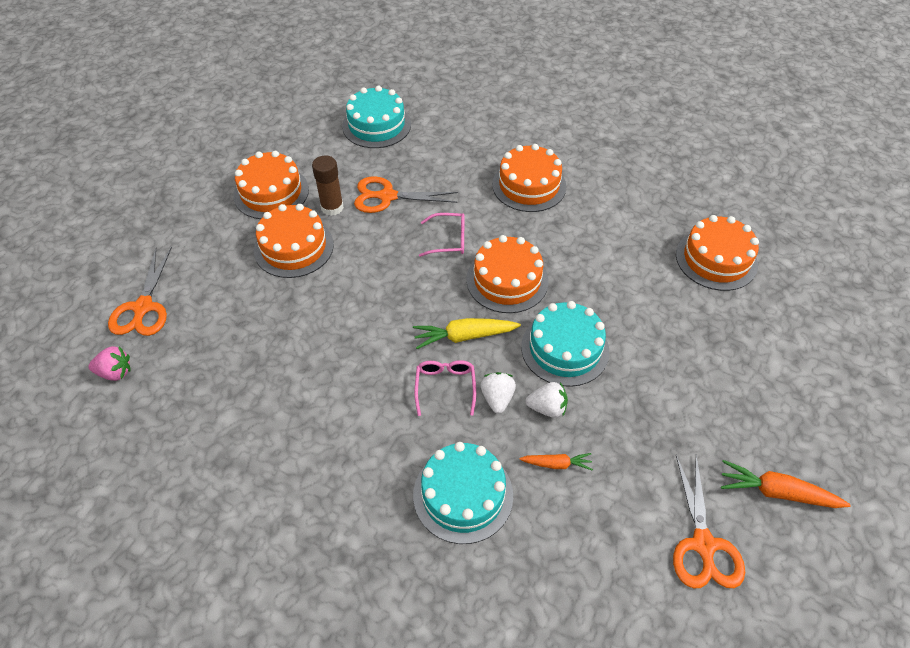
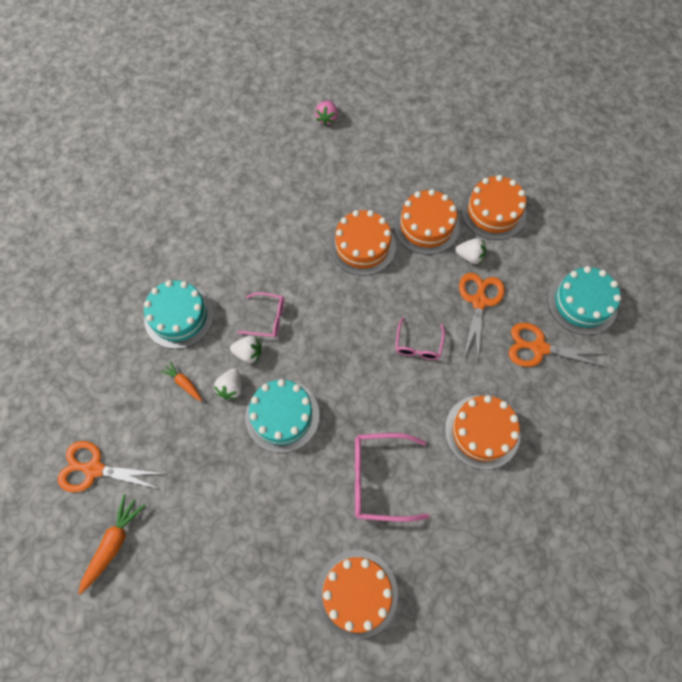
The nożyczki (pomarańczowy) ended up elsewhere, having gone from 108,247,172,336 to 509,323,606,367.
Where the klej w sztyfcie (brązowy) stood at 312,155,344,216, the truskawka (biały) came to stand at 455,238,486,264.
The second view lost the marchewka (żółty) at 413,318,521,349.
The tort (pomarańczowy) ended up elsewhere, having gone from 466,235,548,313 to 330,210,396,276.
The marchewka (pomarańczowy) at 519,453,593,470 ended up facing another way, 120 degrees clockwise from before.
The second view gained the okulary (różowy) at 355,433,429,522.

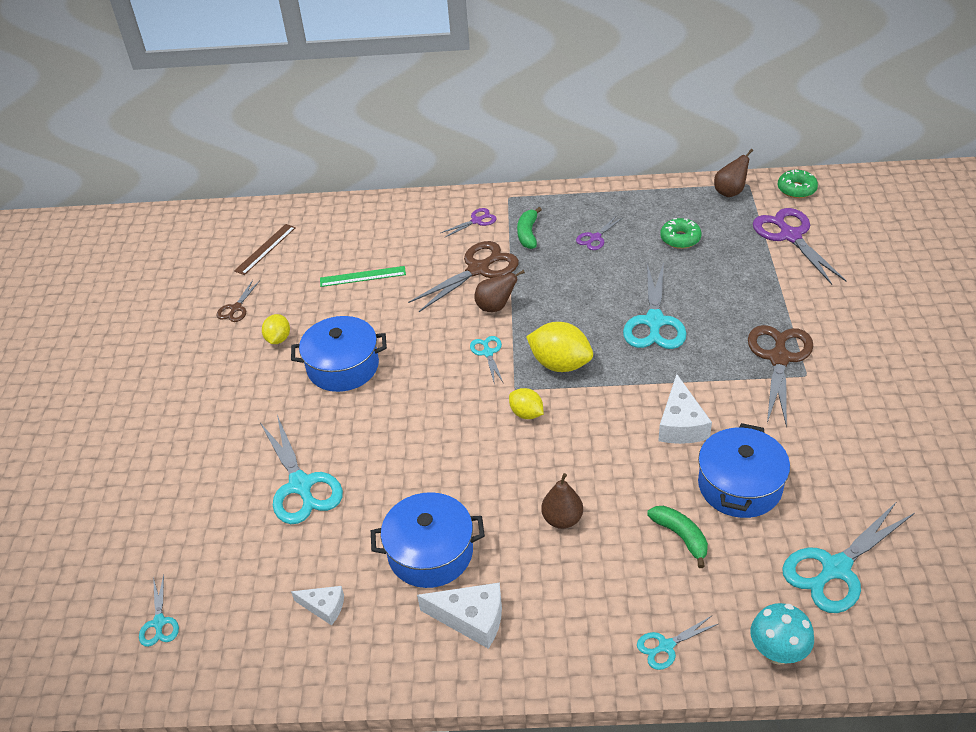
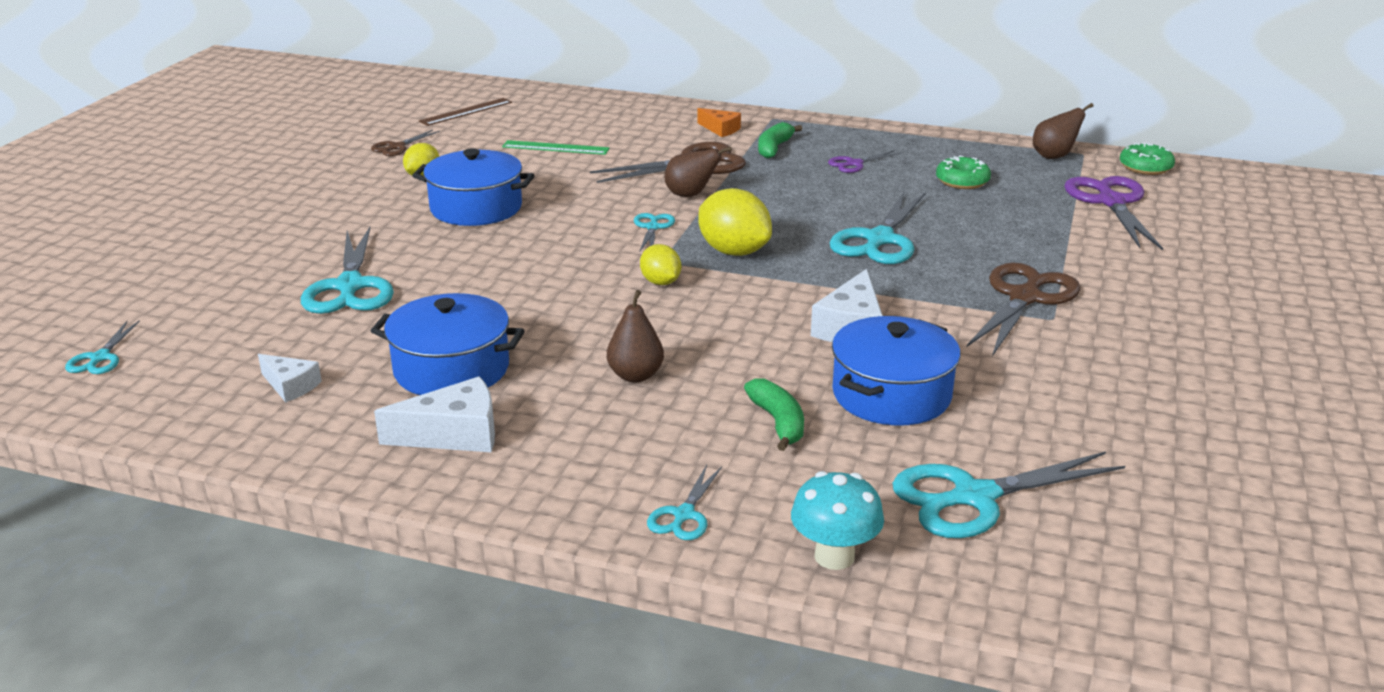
The ser (biały) at 417,582,502,649 ended up facing another way, 45 degrees counterclockwise from before.
Where the nożyczki (fioletowy) stood at 441,208,497,238, the ser (pomarańczowy) came to stand at 697,108,741,137.
The nożyczki (turkusowy) at 637,616,718,670 ended up facing another way, 60 degrees counterclockwise from before.

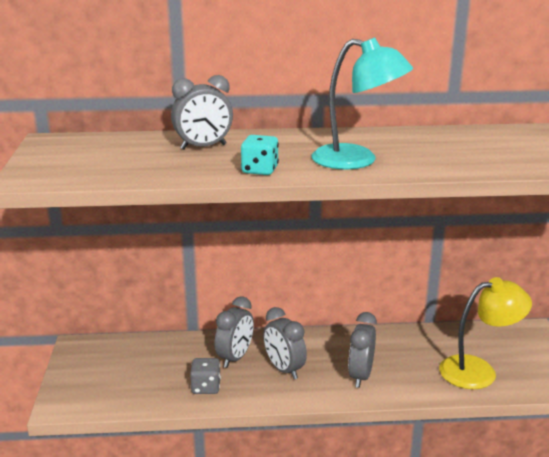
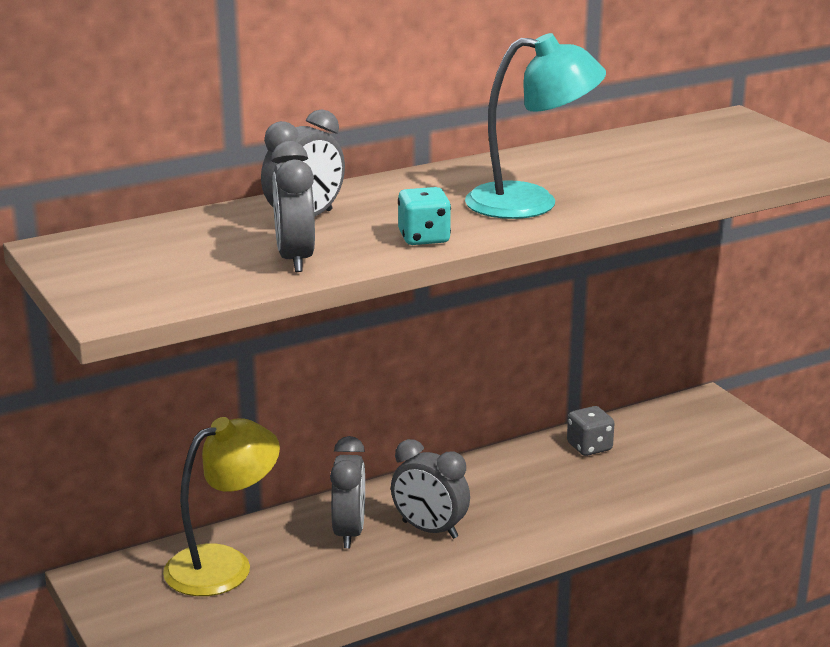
The kostka do gry (szary) ended up elsewhere, having gone from 190,358,221,394 to 567,406,615,456.
The budzik (szary) ended up elsewhere, having gone from 348,312,377,388 to 271,141,315,272.
The lampka (żółty) ended up elsewhere, having gone from 439,277,532,389 to 163,417,280,596.

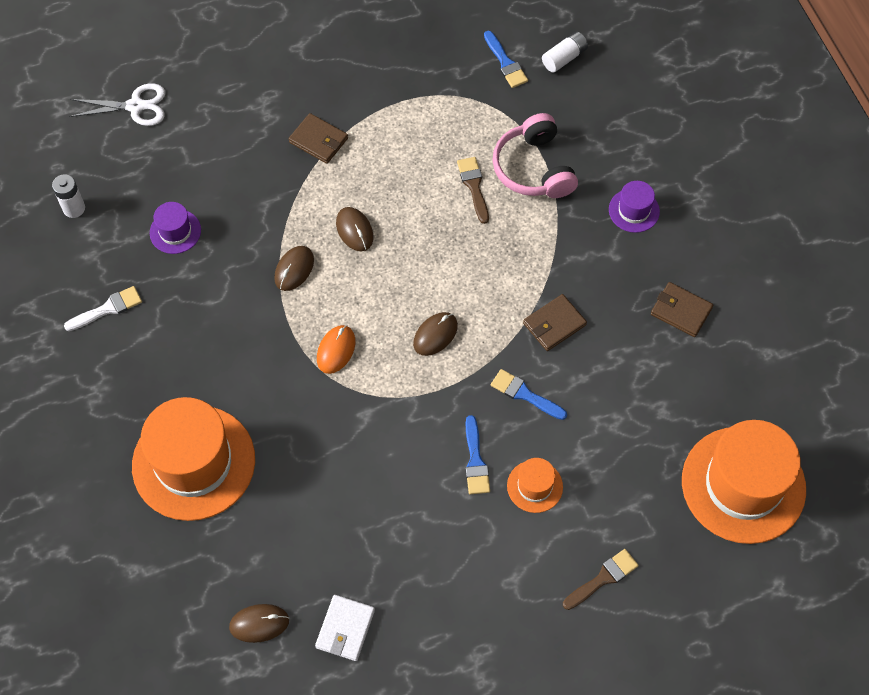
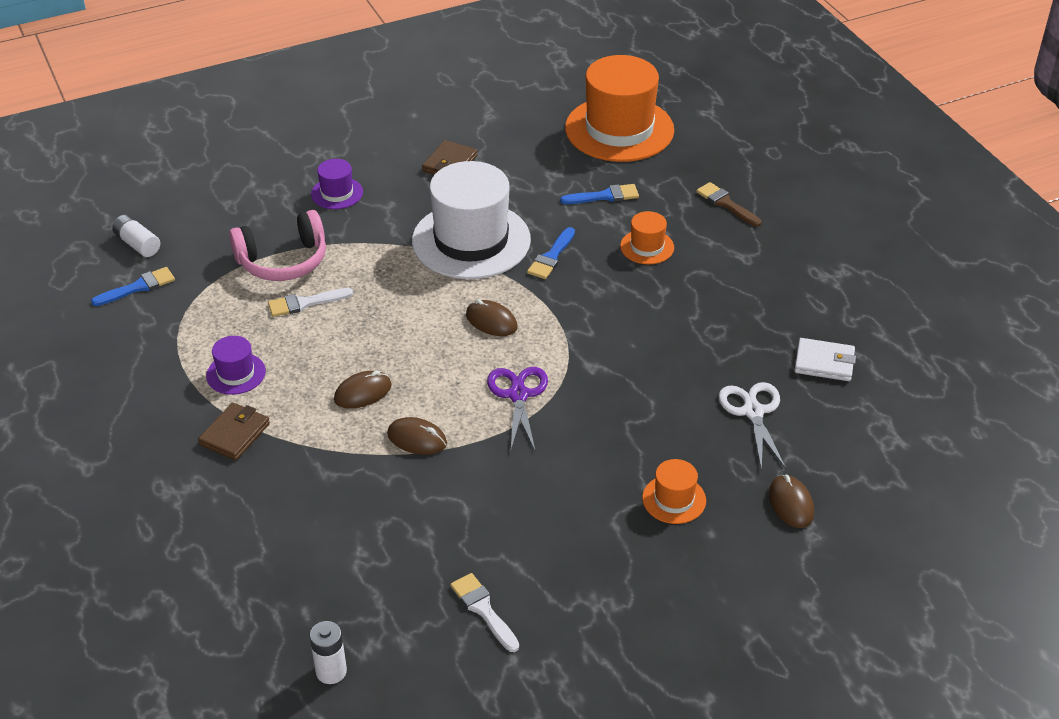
The nożyczki (biały) ended up elsewhere, having gone from 69,83,165,126 to 719,382,786,471.
The size of the kapelusz (pomarańczowy) at 132,397,255,521 changed by a factor of 0.45.
The kapelusz (fioletowy) ended up elsewhere, having gone from 150,202,201,254 to 206,336,266,395.
The myszka (brązowy) ended up elsewhere, having gone from 229,604,289,643 to 768,475,814,528.
Where the myszka (pomarańczowy) stood at 317,325,356,374, the nożyczki (fioletowy) came to stand at 487,367,548,452.
What was the pędzel (brązowy) at 457,157,489,224 turned into the pędzel (biały) at 268,288,353,317.
The pędzel (niebieski) ended up elsewhere, having gone from 465,415,490,494 to 560,184,639,204.
Where the portfel (brązowy) stood at 523,294,587,351, the kapelusz (biały) came to stand at 412,161,531,279.

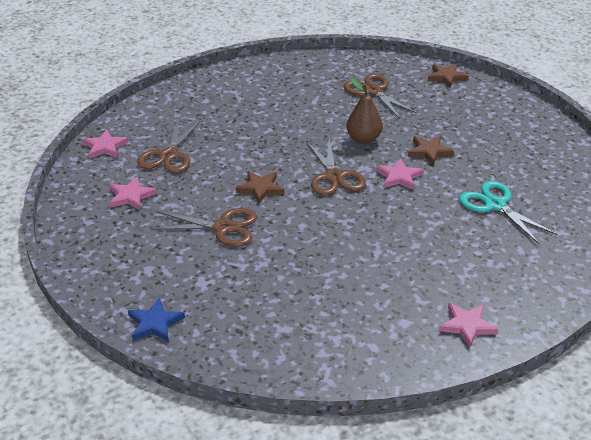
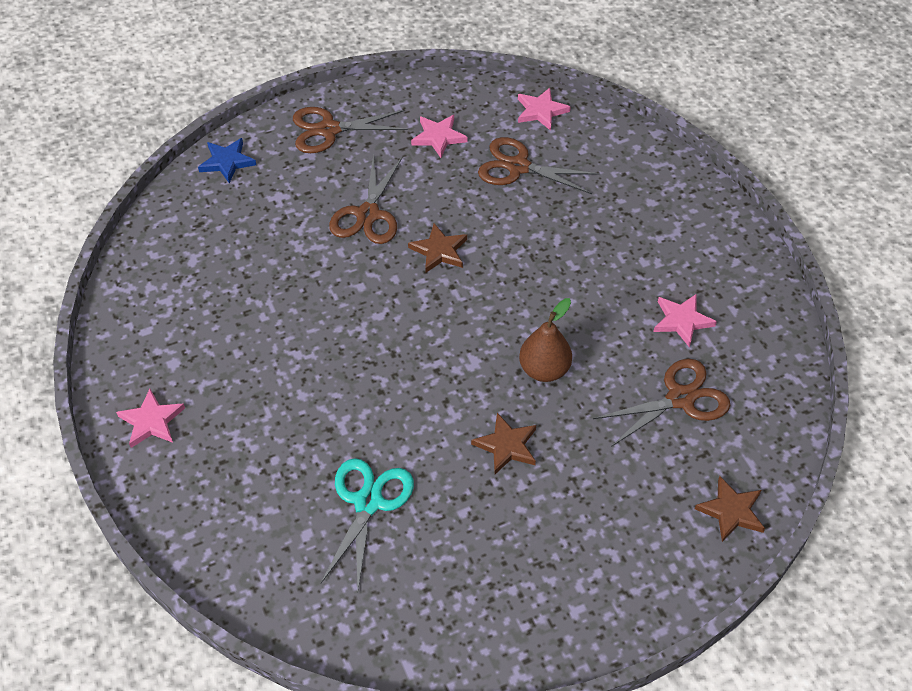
The nożyczki (brązowy) ended up elsewhere, having gone from 306,139,366,196 to 293,107,408,153.
The gwiazda (różowy) ended up elsewhere, having gone from 376,158,424,190 to 653,294,717,348.
The nożyczki (turkusowy) at 459,181,557,244 ended up facing another way, 45 degrees counterclockwise from before.

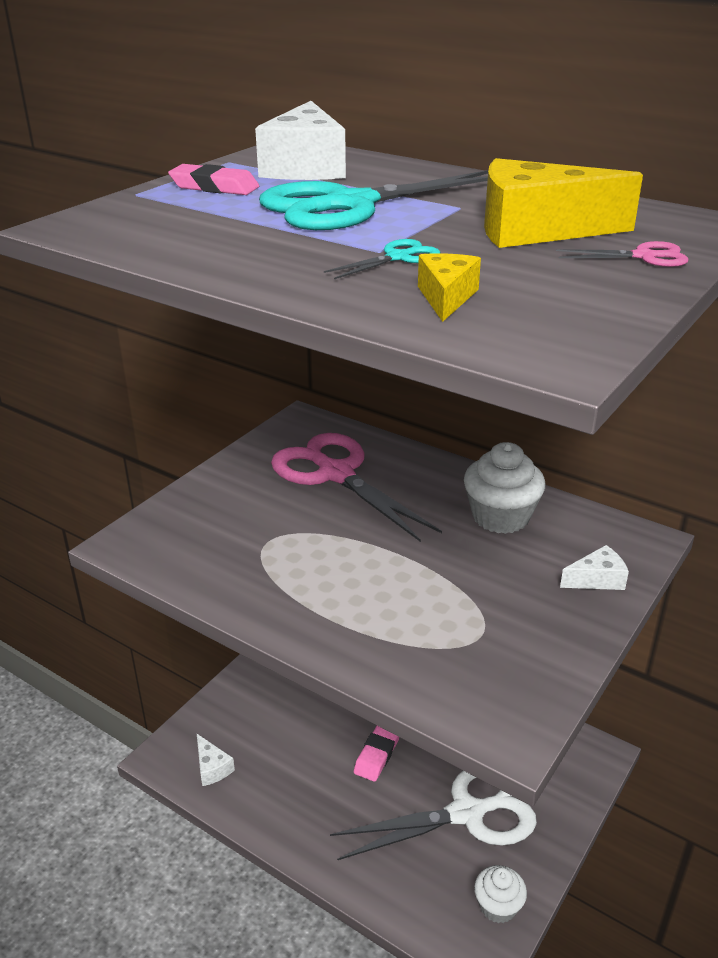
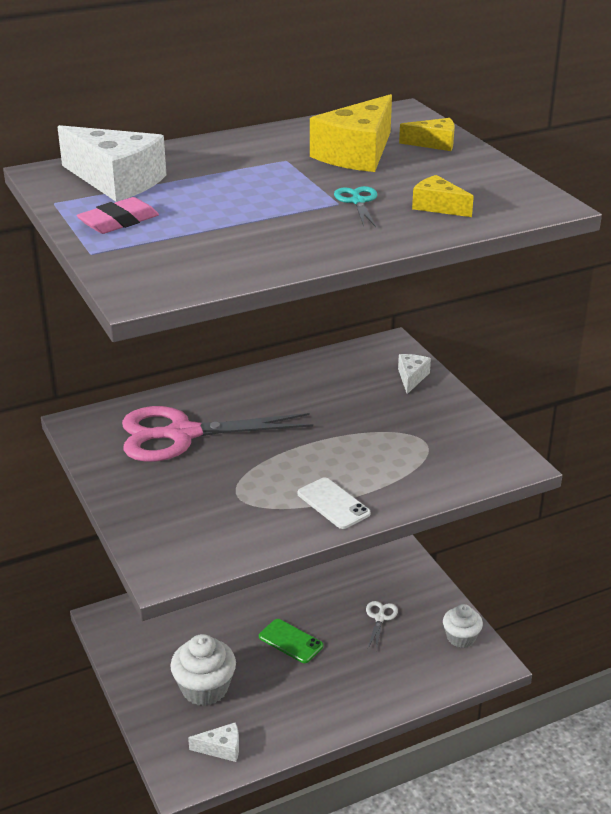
The second view lost the nożyczki (turkusowy) at 259,170,488,230.
The size of the nożyczki (biały) at 330,771,537,860 changed by a factor of 0.41.
Where the gumka do mazania (różowy) stood at 354,726,399,782, the telefon (zielony) came to stand at 259,619,323,663.
The muffinka (biały) ended up elsewhere, having gone from 464,442,545,534 to 170,634,236,706.
Where the nożyczki (różowy) stood at 556,241,689,267, the ser (żółty) came to stand at 399,118,455,151.
The second view gained the telefon (biały) at 298,477,370,529.

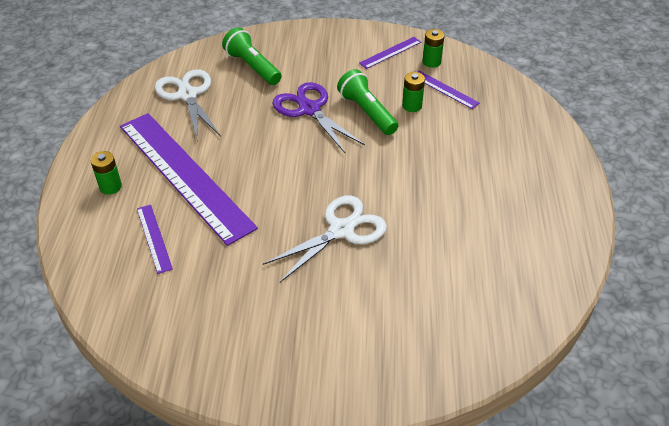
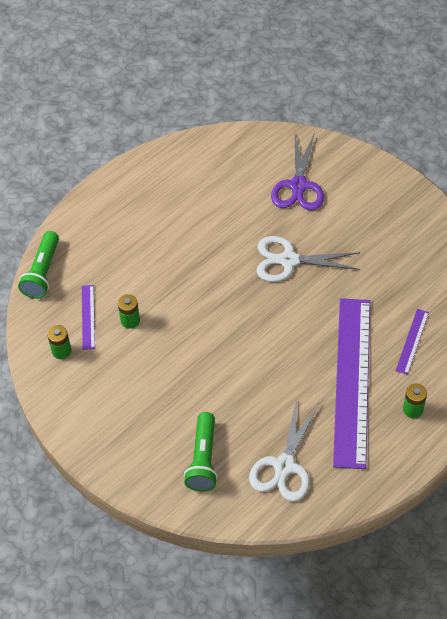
The nożyczki (fioletowy) ended up elsewhere, having gone from 272,82,365,154 to 271,133,324,210.
The latarka (zielony) ended up elsewhere, having gone from 337,69,398,135 to 18,231,59,299.
The second view lost the linijka (fioletowy) at 359,37,421,69.

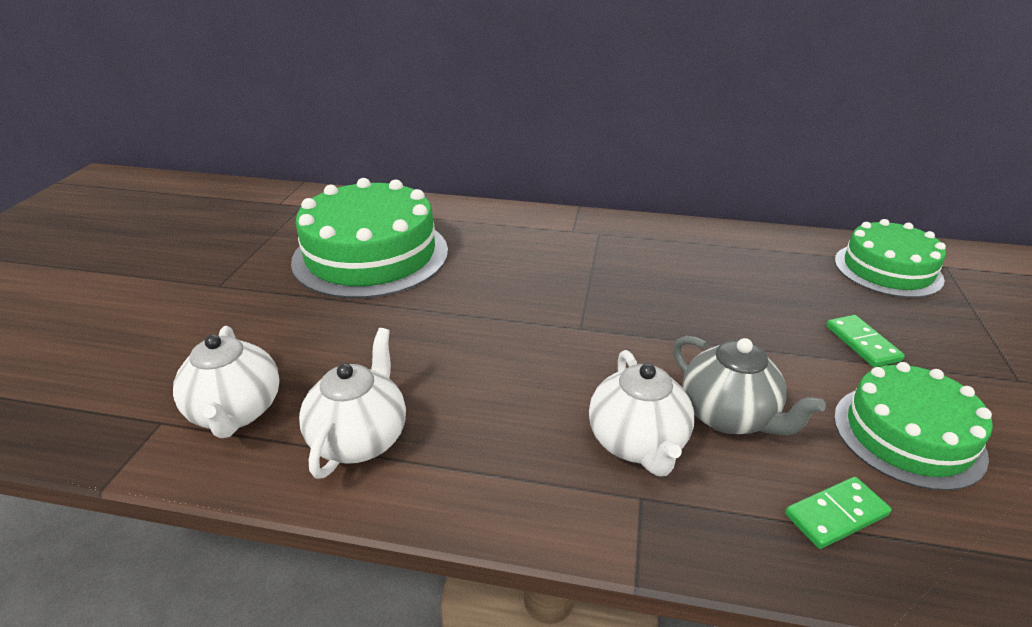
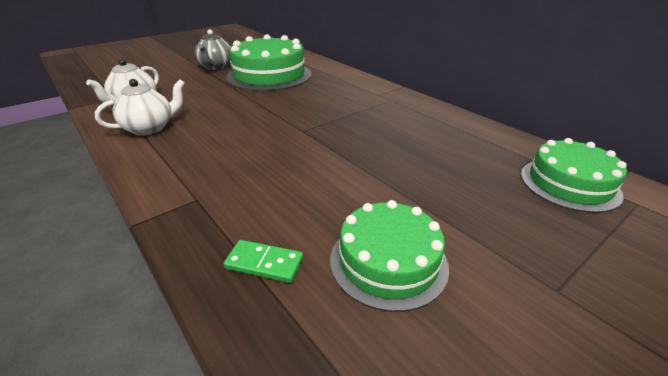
The second view lost the imbryk (biały) at 589,350,694,476.
The imbryk (szary) ended up elsewhere, having gone from 673,336,826,435 to 195,29,231,70.
The second view lost the kostka domina (zielony) at 826,315,905,367.

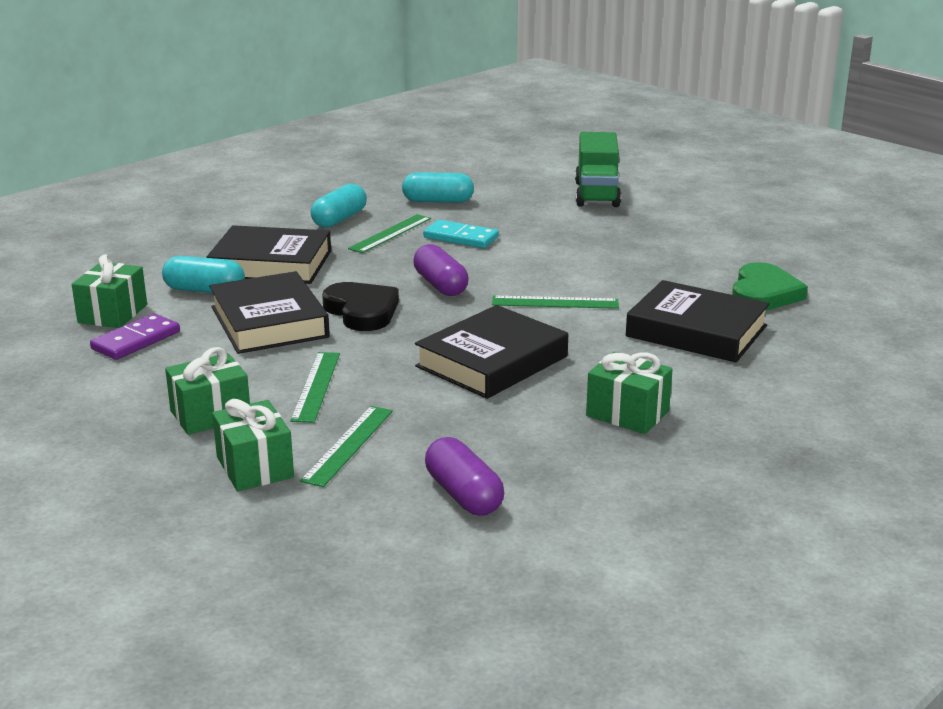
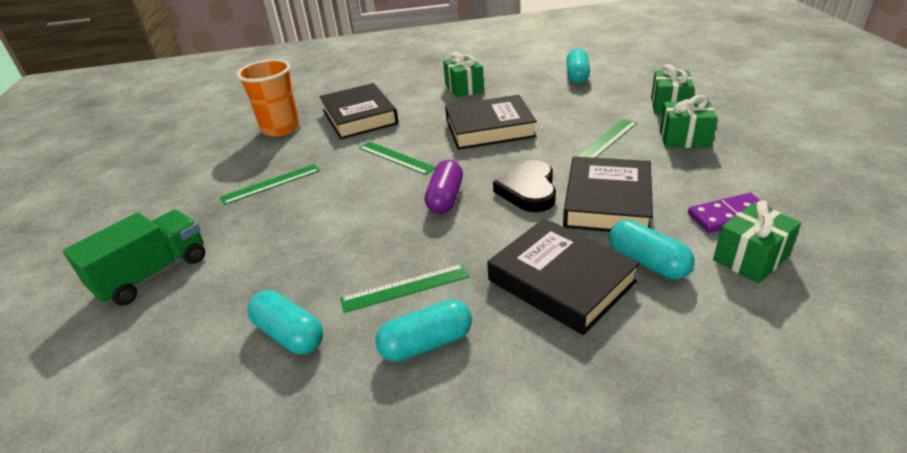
The linijka (zielony) ended up elsewhere, having gone from 300,406,393,487 to 220,164,320,205.
The second view lost the kostka domina (turkusowy) at 423,220,499,248.
What was the kapsułka (fioletowy) at 425,437,504,516 turned into the kapsułka (turkusowy) at 566,48,590,83.
Where the serce (zielony) stood at 732,262,808,311, the szklanka (pomarańczowy) came to stand at 237,59,299,136.

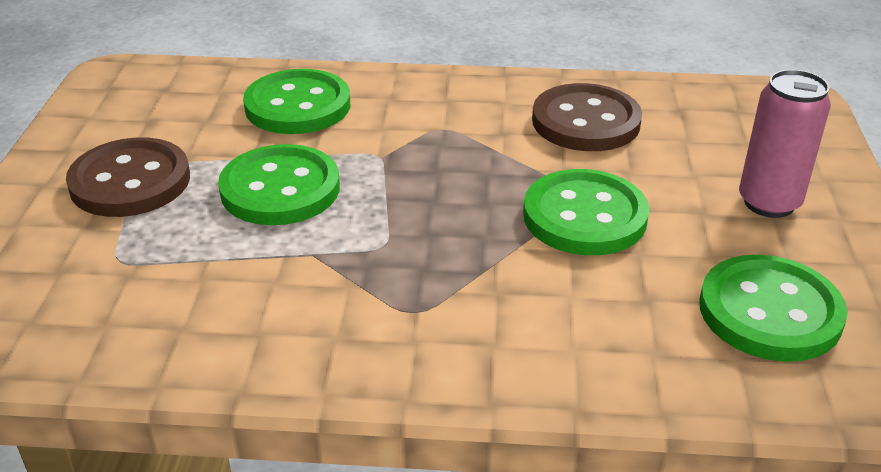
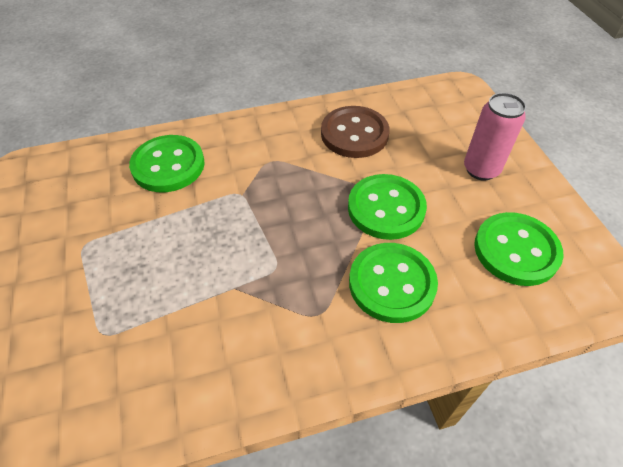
The second view lost the guzik (brązowy) at 66,137,190,217.
The guzik (zielony) ended up elsewhere, having gone from 218,144,340,225 to 349,243,438,323.

